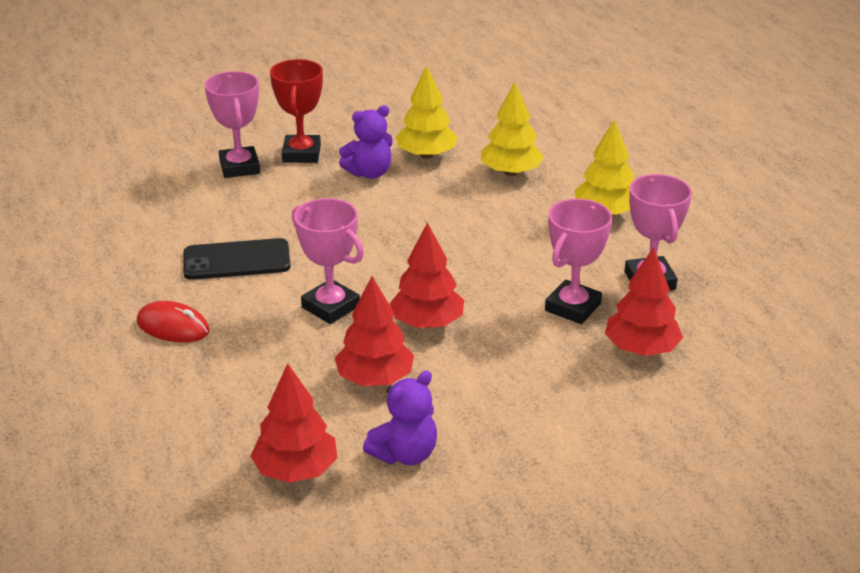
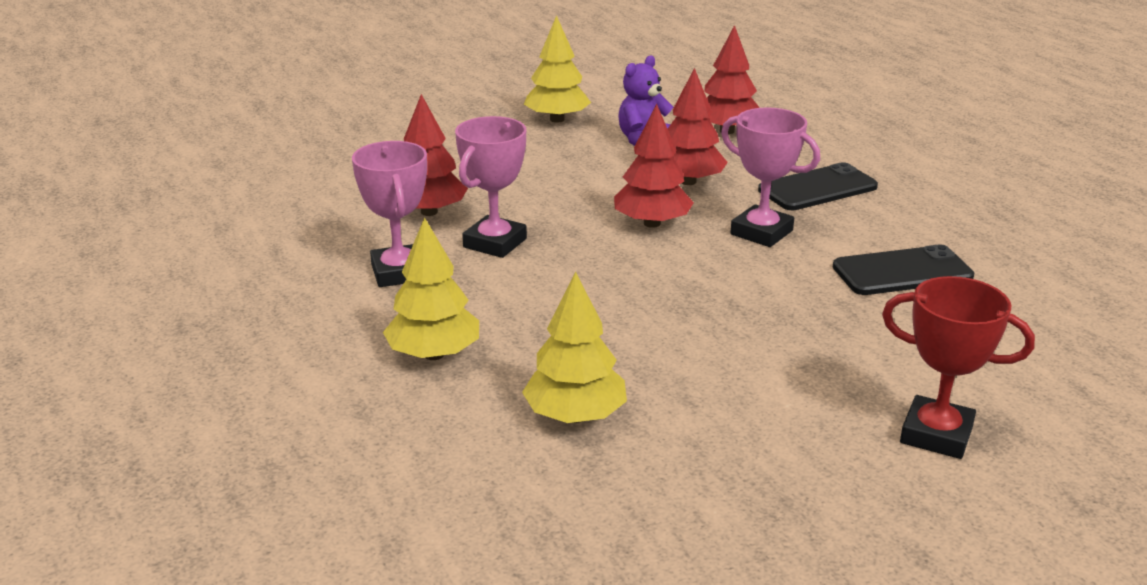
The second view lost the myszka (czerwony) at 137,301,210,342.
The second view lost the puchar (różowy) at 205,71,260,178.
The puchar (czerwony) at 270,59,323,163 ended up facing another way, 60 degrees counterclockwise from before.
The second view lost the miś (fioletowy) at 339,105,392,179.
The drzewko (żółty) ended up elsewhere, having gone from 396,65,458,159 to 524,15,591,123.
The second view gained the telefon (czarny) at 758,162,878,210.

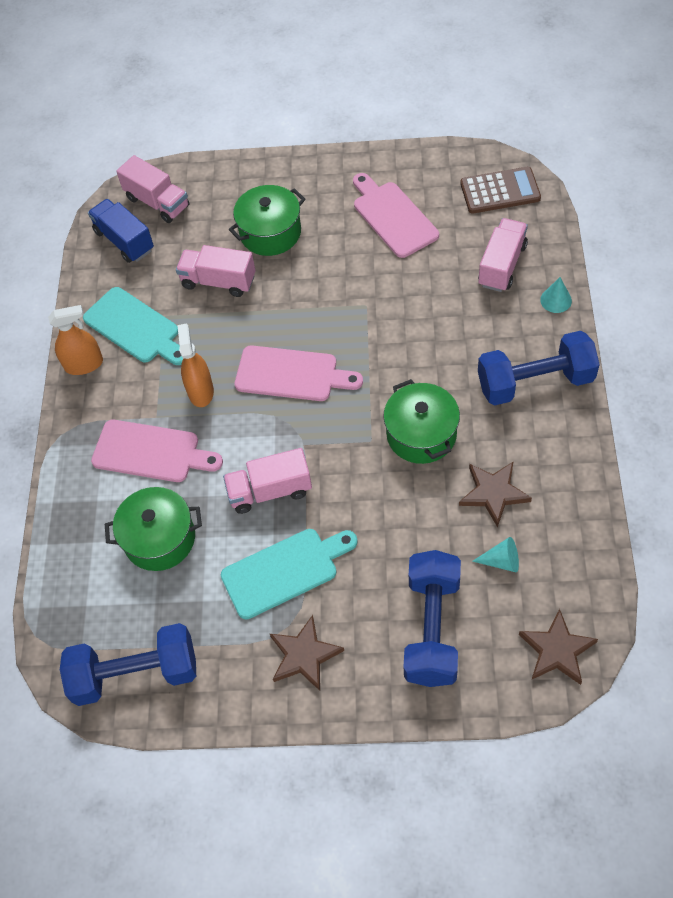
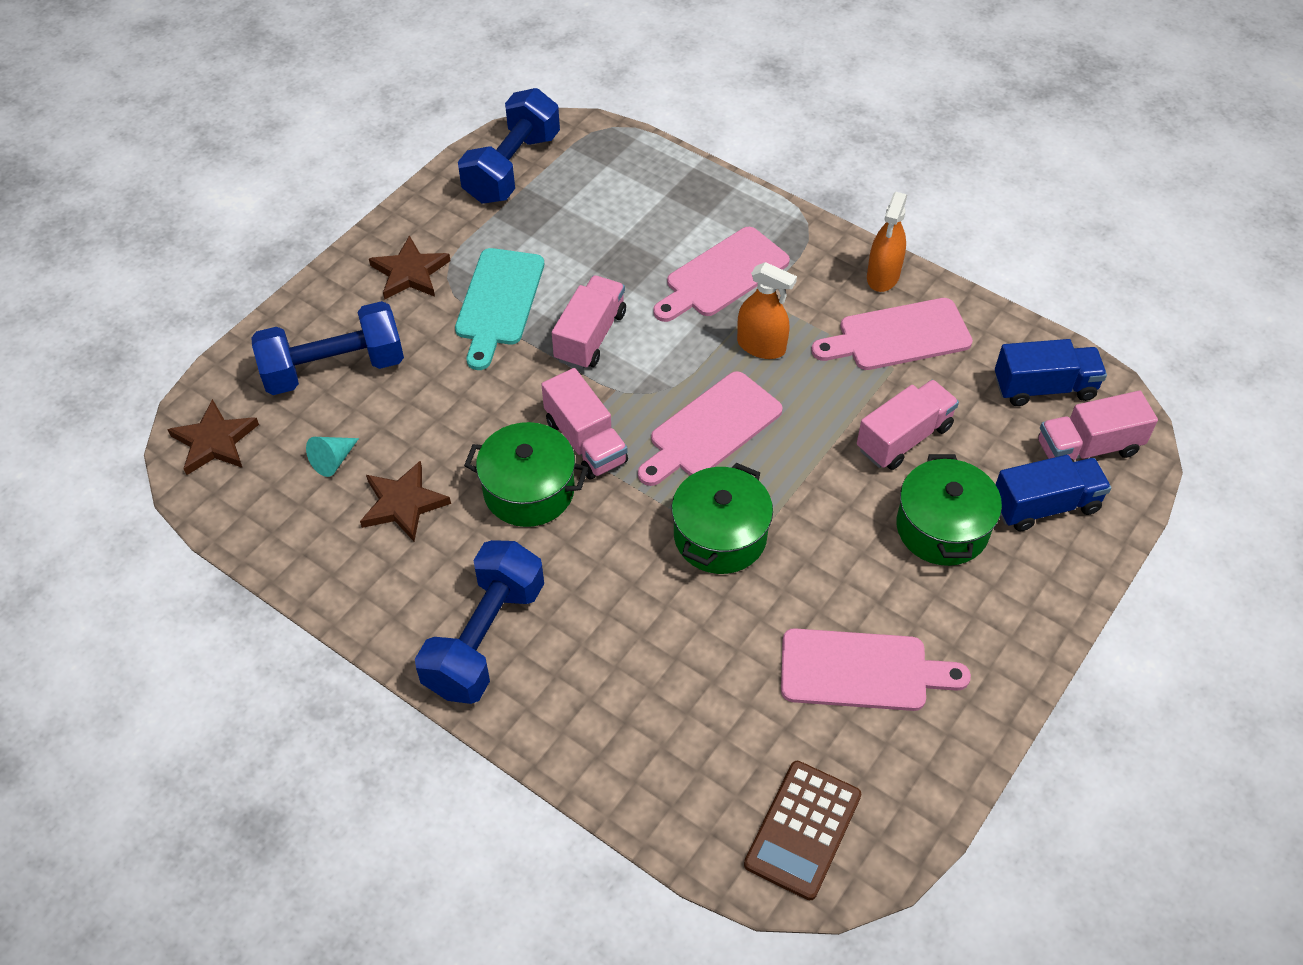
What was the deska do krojenia (turkusowy) at 83,287,183,365 turned into the deska do krojenia (różowy) at 811,298,973,370.
The garnek (zielony) ended up elsewhere, having gone from 105,487,202,571 to 672,463,773,574.
The hantel (niebieski) at 404,550,461,687 ended up facing another way, 60 degrees counterclockwise from before.
The ciężarówka (różowy) ended up elsewhere, having gone from 478,218,528,292 to 541,368,628,480.
The second view lost the stożek (turkusowy) at 540,277,572,313.
The second view gained the ciężarówka (niebieski) at 995,455,1111,531.

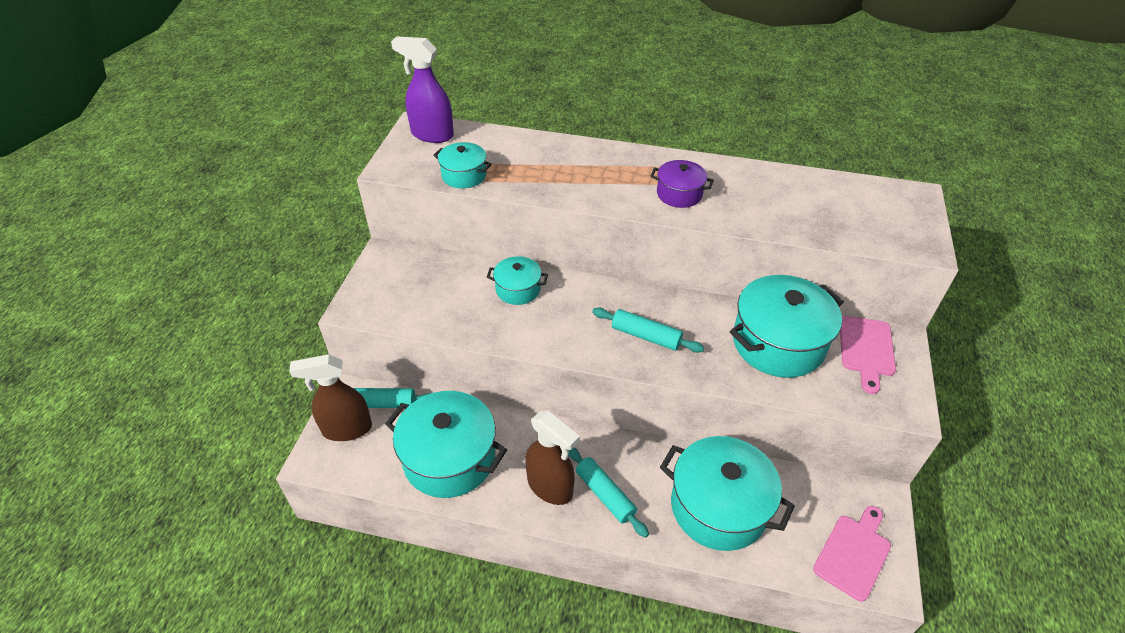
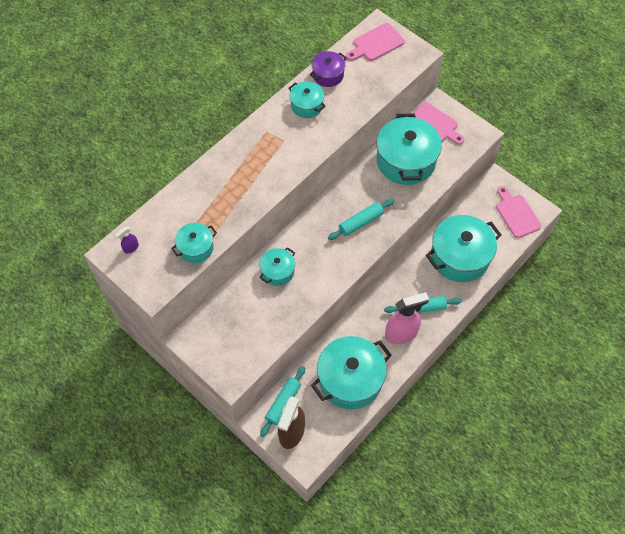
The size of the spryskiwacz (fioletowy) at 391,36,454,143 changed by a factor of 0.45.
What was the spryskiwacz (brązowy) at 525,411,580,505 turned into the spryskiwacz (różowy) at 385,292,429,344.
The garnek (fioletowy) ended up elsewhere, having gone from 650,160,714,208 to 310,51,347,87.
The second view gained the garnek (turkusowy) at 289,82,326,118.
The second view gained the deska do krojenia (różowy) at 346,23,405,61.

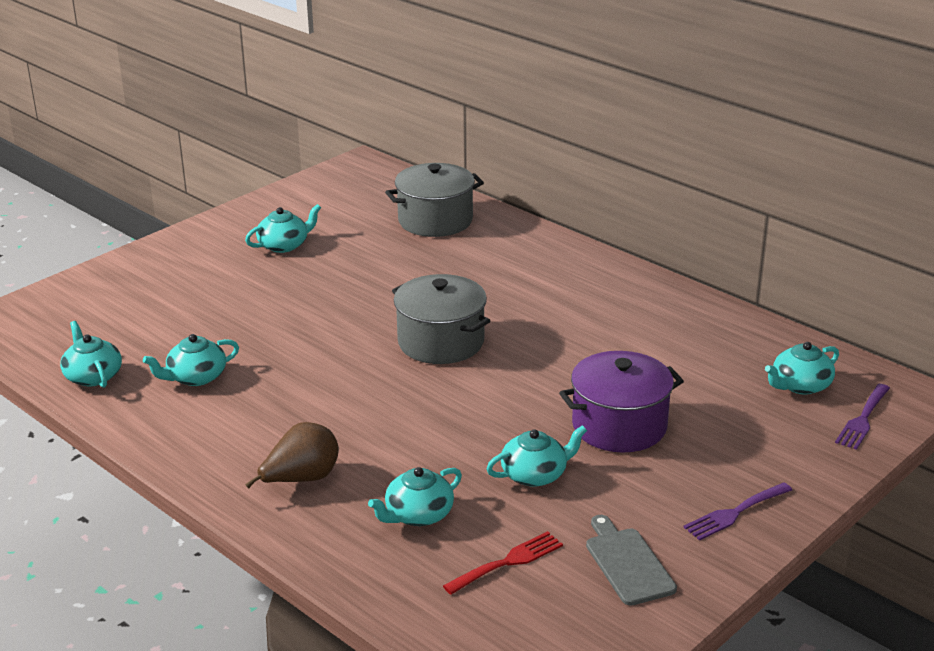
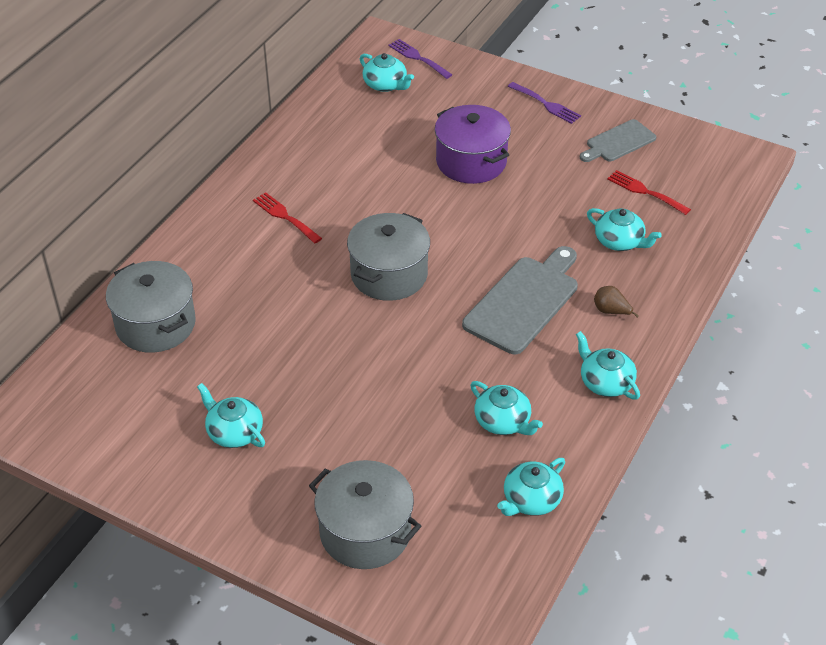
The size of the gruszka (brązowy) at 245,422,339,488 changed by a factor of 0.60.
The imbryk (turkusowy) ended up elsewhere, having gone from 487,425,587,487 to 576,331,640,400.
The widelec (fioletowy) at 835,384,890,450 ended up facing another way, 150 degrees counterclockwise from before.
The second view gained the widelec (czerwony) at 253,192,322,243.
The second view gained the garnek (szary) at 309,460,421,569.
The second view gained the deska do krojenia (szary) at 462,246,578,354.

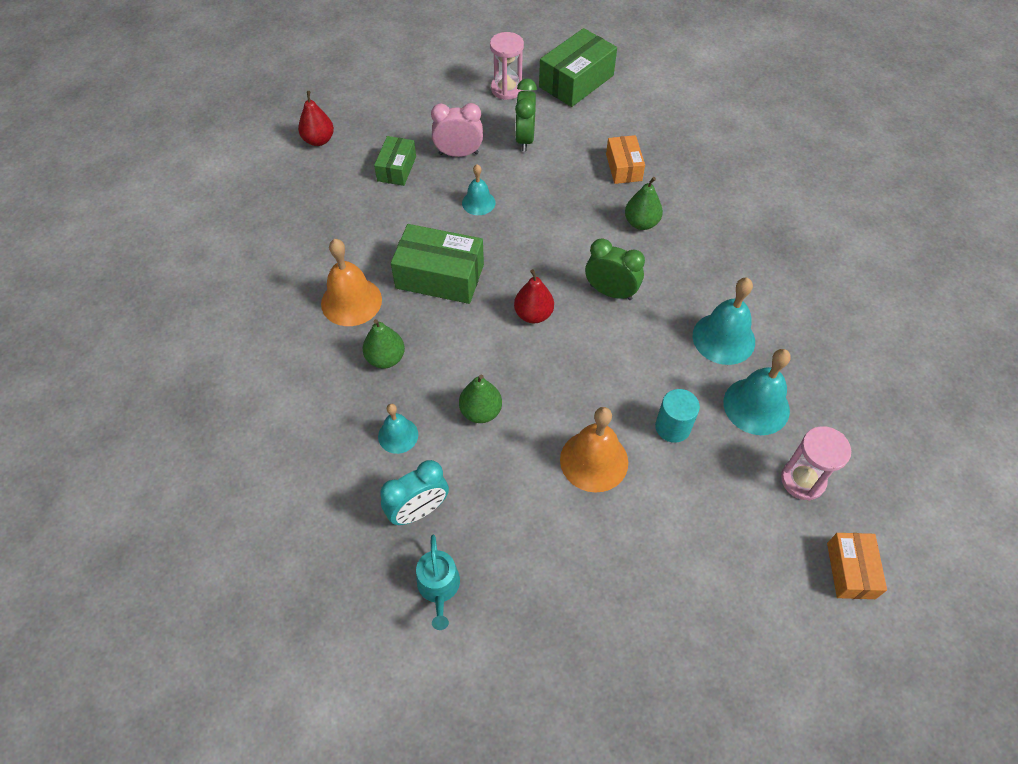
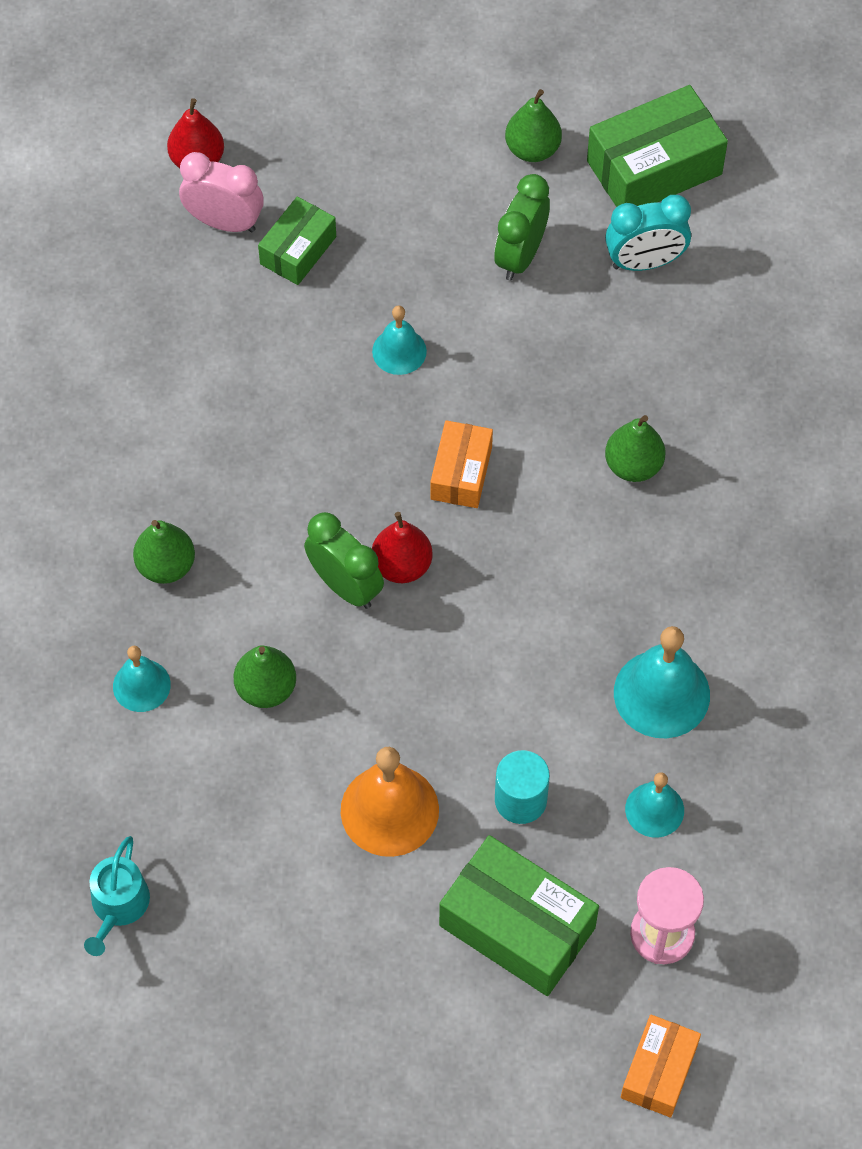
The second view lost the dzwonek (pomarańczowy) at 321,239,382,326.
The budzik (turkusowy) ended up elsewhere, having gone from 380,460,449,525 to 605,195,691,271.
The pudełko (zielony) ended up elsewhere, having gone from 391,224,484,304 to 439,835,599,996.
The budzik (różowy) ended up elsewhere, having gone from 431,103,483,157 to 179,152,264,233.
Where the klepsydra (różowy) stood at 490,32,524,100, the gruszka (zielony) came to stand at 505,89,562,162.
The budzik (zielony) ended up elsewhere, having gone from 585,238,645,300 to 304,512,384,609.
The pudełko (pomarańczowy) ended up elsewhere, having gone from 606,135,645,184 to 430,420,493,508.
The size of the dzwonek (turkusowy) at 724,349,791,435 changed by a factor of 0.60.

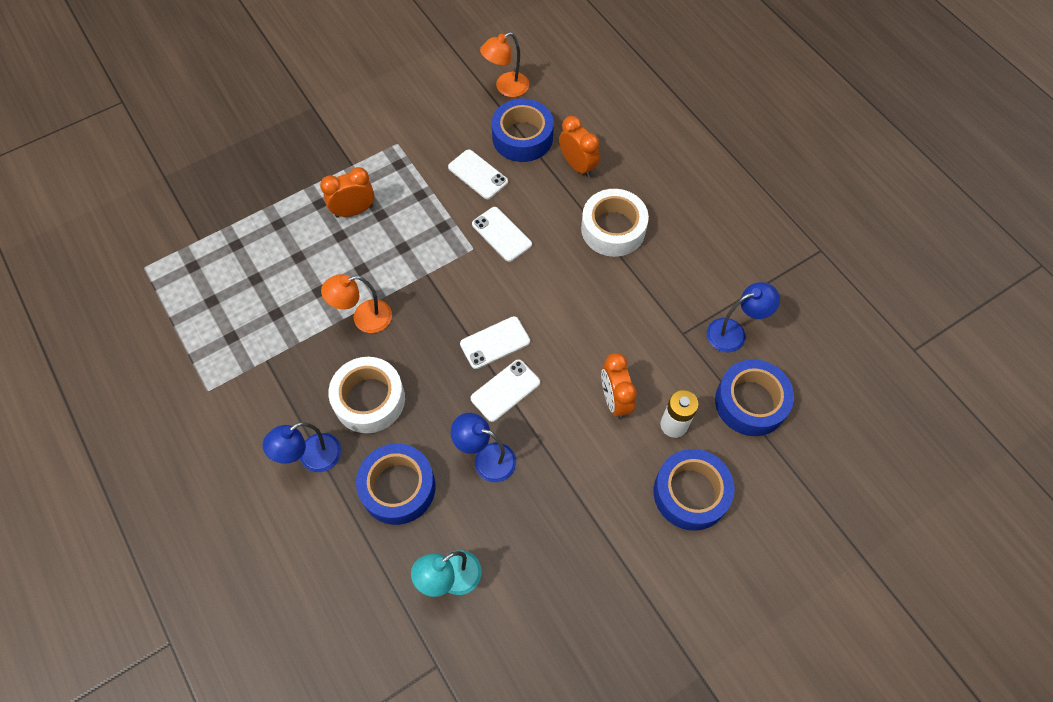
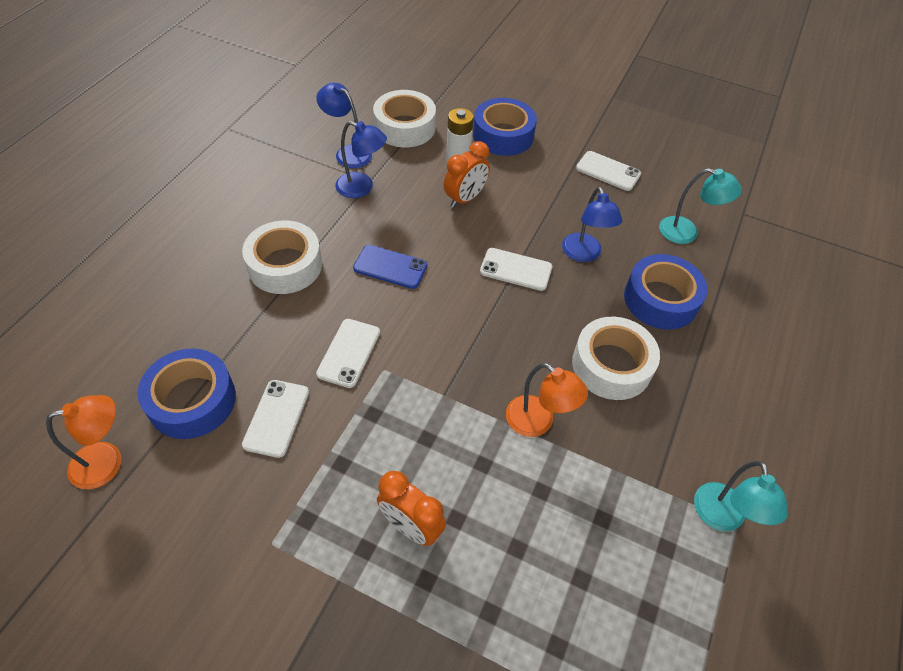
The lampka (niebieski) ended up elsewhere, having gone from 263,422,341,472 to 335,121,387,198.
The telefon (biały) ended up elsewhere, having gone from 460,316,530,369 to 576,151,641,191.
The lampka (pomarańczowy) at 480,32,529,97 ended up facing another way, 45 degrees counterclockwise from before.
The second view lost the budzik (pomarańczowy) at 559,116,600,178.
What was the taśma klejąca (niebieski) at 715,359,794,436 turned into the taśma klejąca (biały) at 373,90,436,147.
The second view gained the telefon (niebieski) at 353,245,427,289.
The second view gained the lampka (turkusowy) at 694,461,788,531.

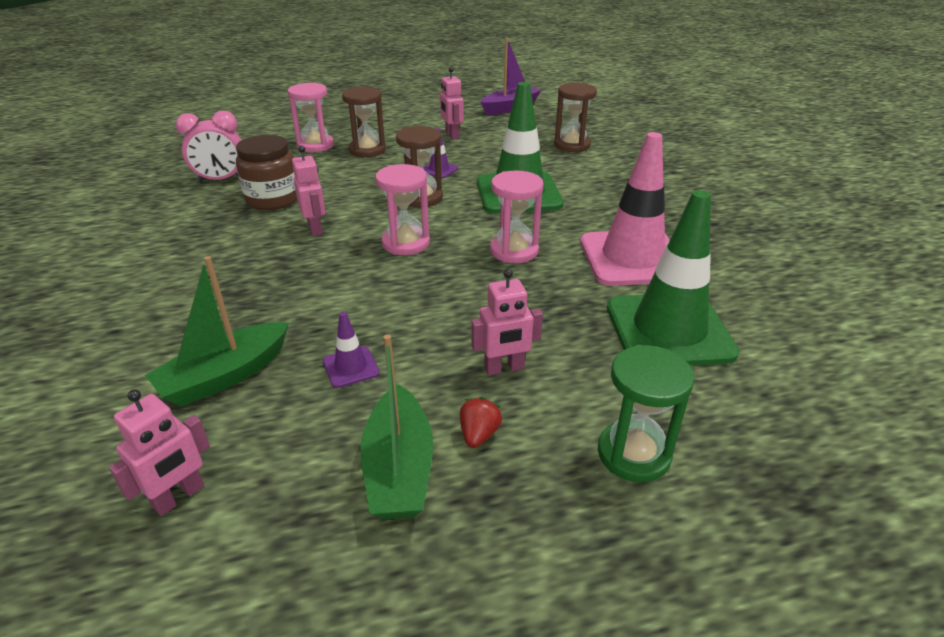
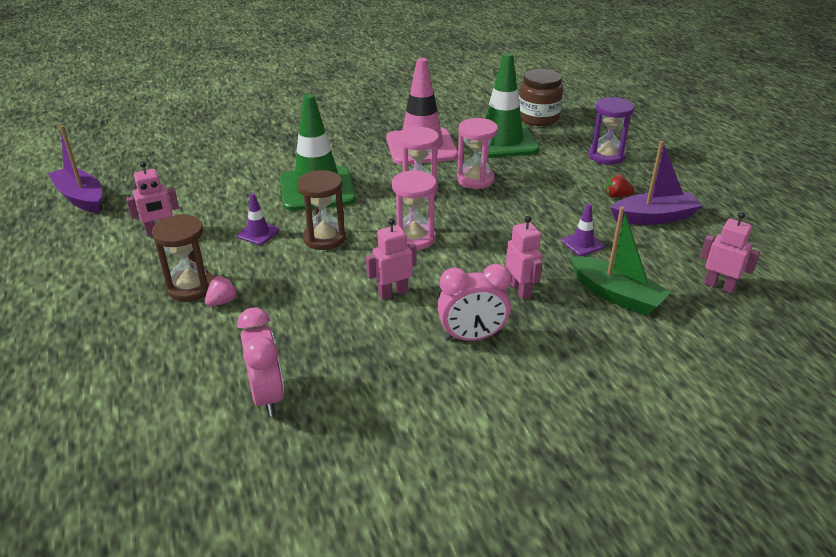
The słoik (brązowy) ended up elsewhere, having gone from 236,135,297,210 to 519,69,563,126.
The klepsydra (różowy) ended up elsewhere, having gone from 288,83,334,152 to 457,118,498,189.
What was the łódka (zielony) at 361,334,433,519 turned into the łódka (fioletowy) at 610,141,703,225.
The robot (różowy) ended up elsewhere, having gone from 471,269,543,376 to 506,216,543,299.
The second view lost the klepsydra (brązowy) at 554,83,597,152.
What was the klepsydra (zielony) at 598,345,695,482 turned into the klepsydra (fioletowy) at 589,97,634,165.
The second view gained the truskawka (różowy) at 205,275,239,307.
The second view gained the budzik (różowy) at 437,264,511,341.

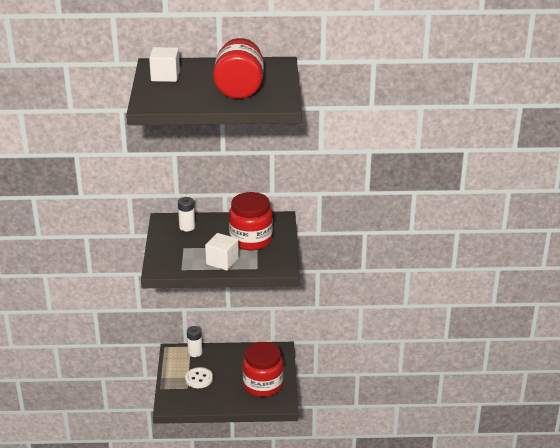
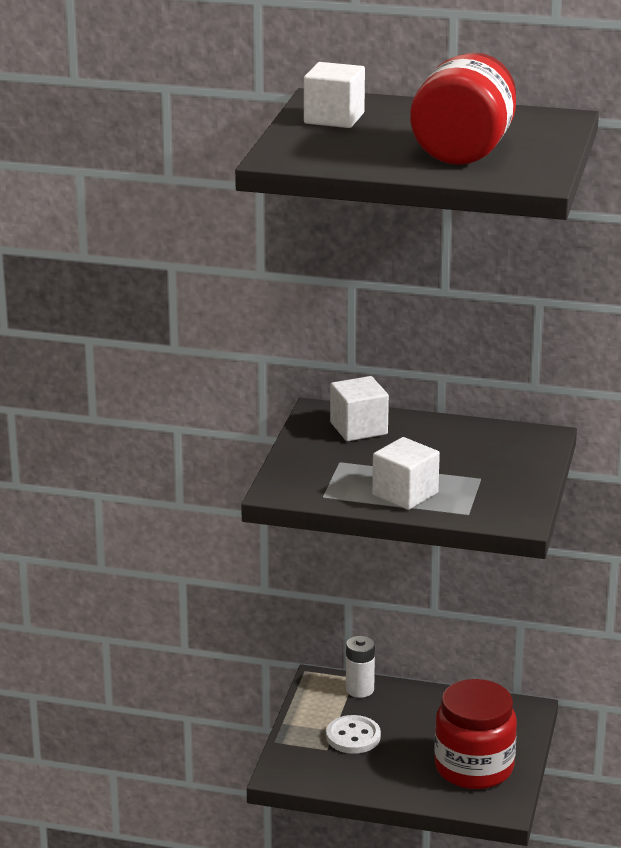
Where the bateria (biały) stood at 178,197,195,231, the sześcian (biały) came to stand at 330,376,389,441.
The second view lost the słoik (czerwony) at 229,192,273,250.

